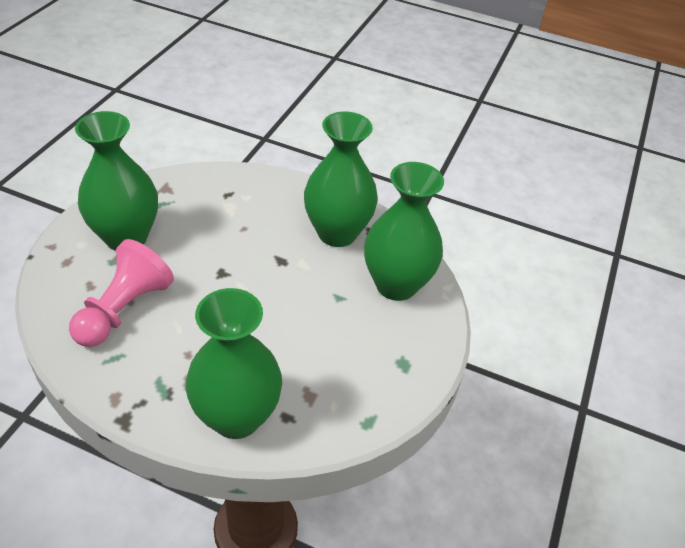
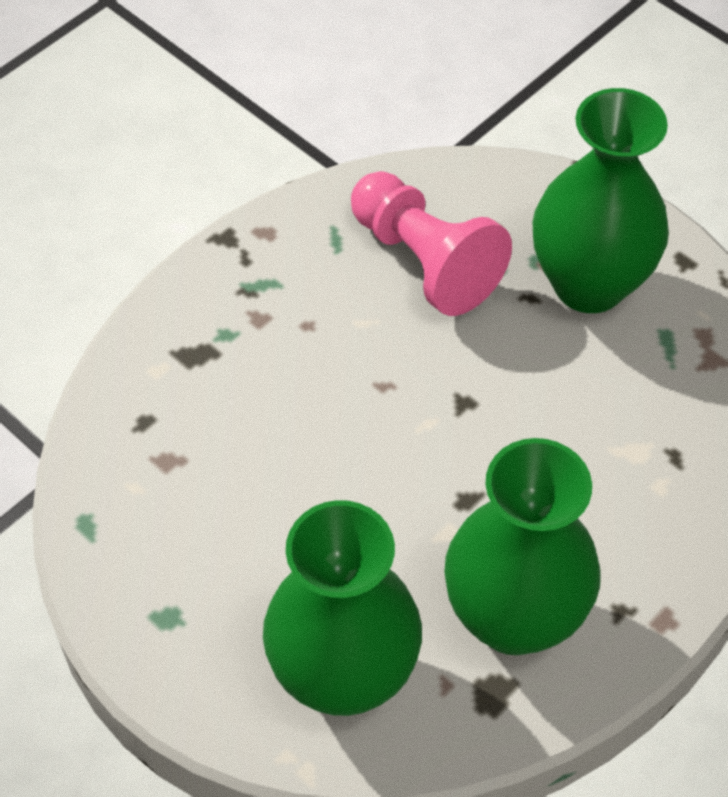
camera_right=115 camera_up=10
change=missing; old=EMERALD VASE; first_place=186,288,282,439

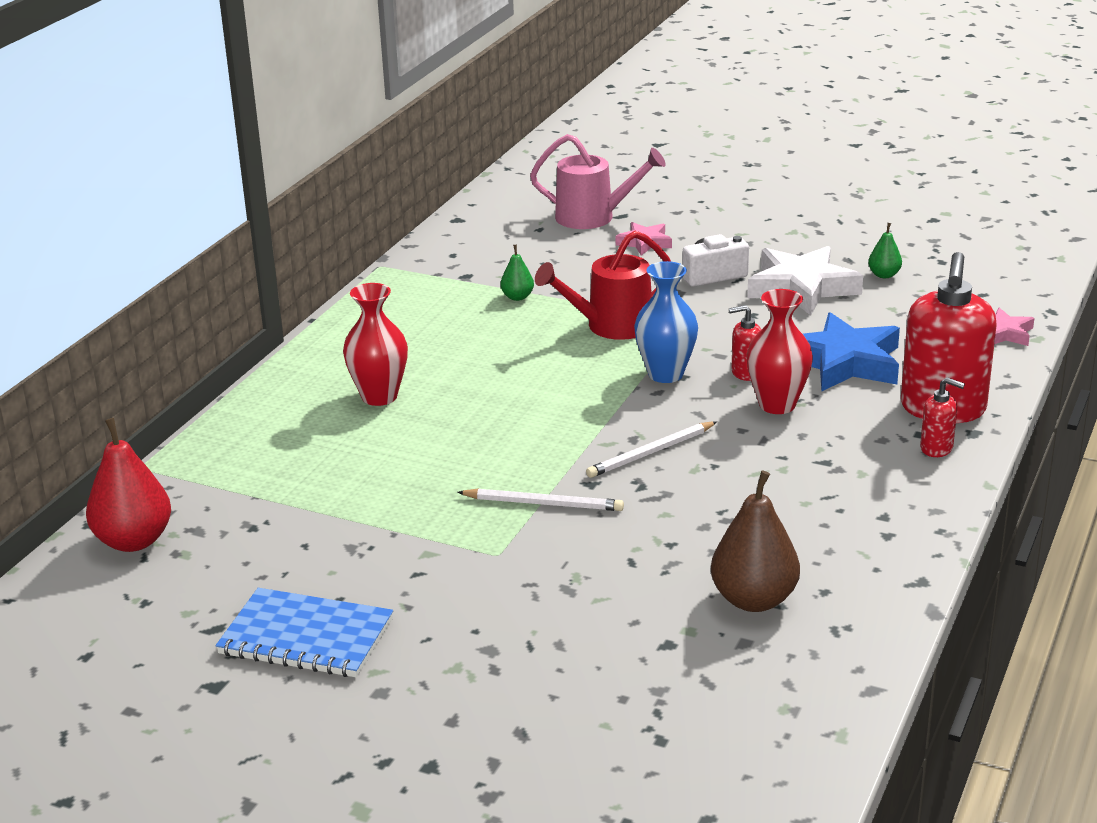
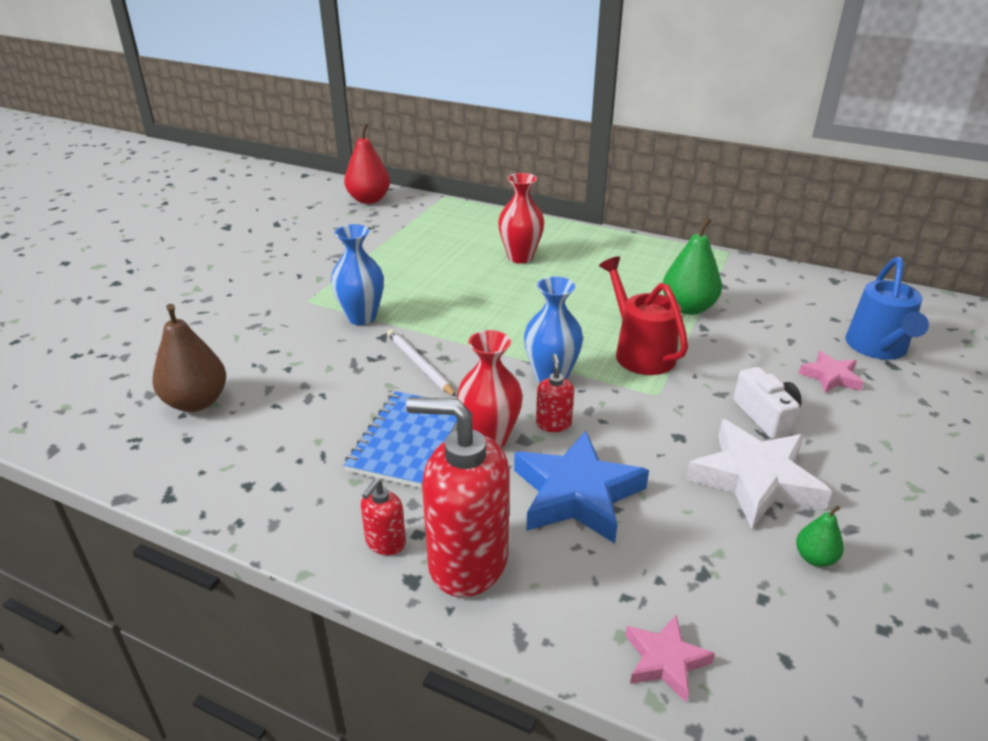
camera_right=90 camera_up=5
change=relocated; old=COBALT NOTEPAD; first_place=216,588,393,677; second_place=344,391,457,488
change=exchanged; old=PURE WHITE LEAD PENCIL; new=COBALT VASE; first_place=457,488,624,511; second_place=331,224,384,325
change=size; old=EMERALD PEAR FRUIT; first_place=501,244,534,301; second_place=663,217,722,315; factor=1.96
change=colour; old=ROSE-PINK SPRINKLING CAN; new=COBALT SPRINKLING CAN; first_place=530,134,666,229; second_place=845,257,929,360

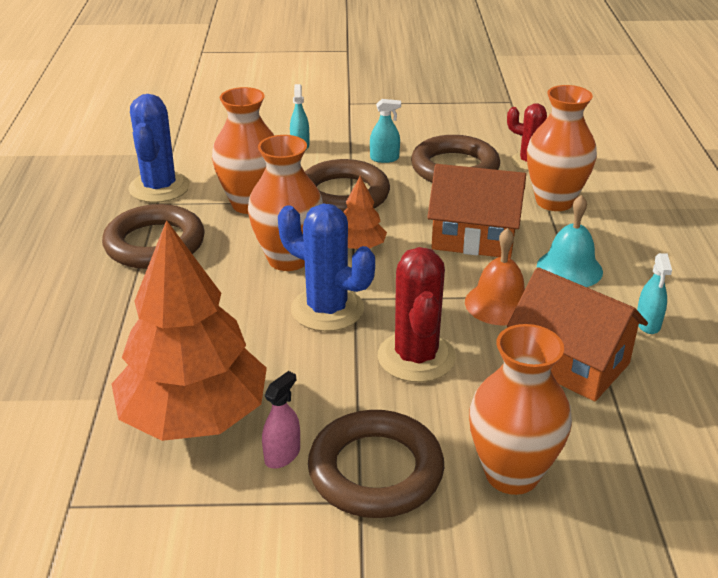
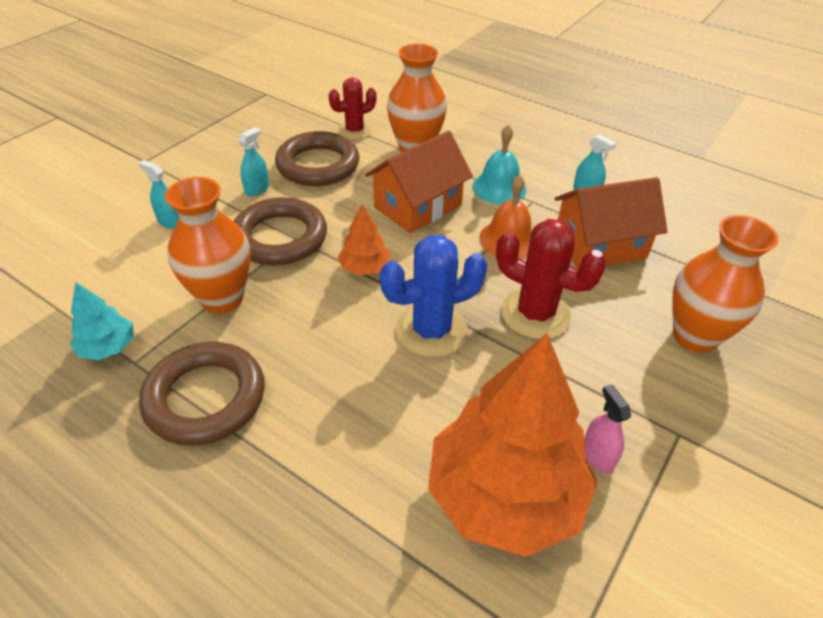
camera_right=-55 camera_up=10
change=exchanged; old=COBALT SAGUARO CACTUS; new=TEAL TREE; first_place=128,94,190,203; second_place=70,282,134,360
change=missing; old=BRIGHT ORANGE VASE; first_place=248,135,323,271
change=missing; old=RUSSET TORUS; first_place=308,410,444,518

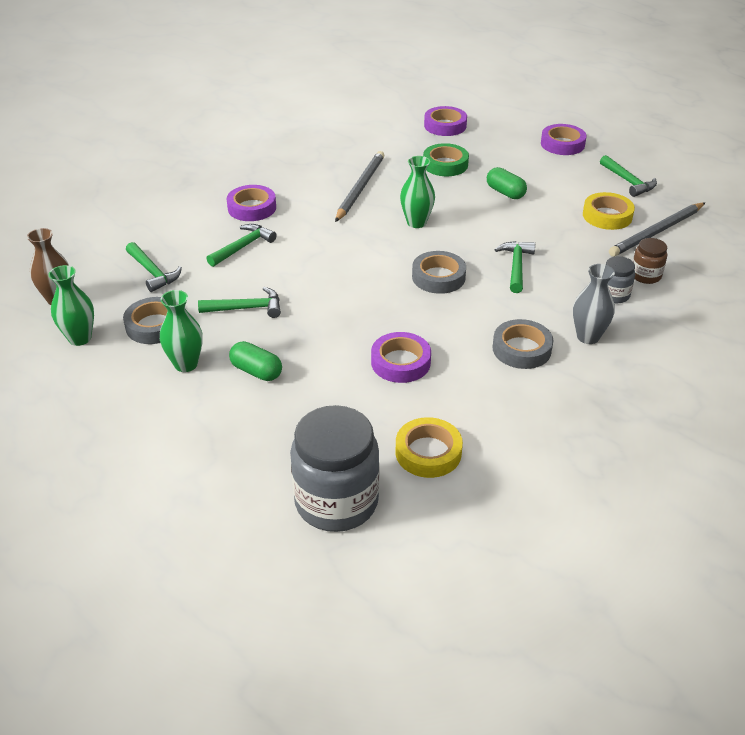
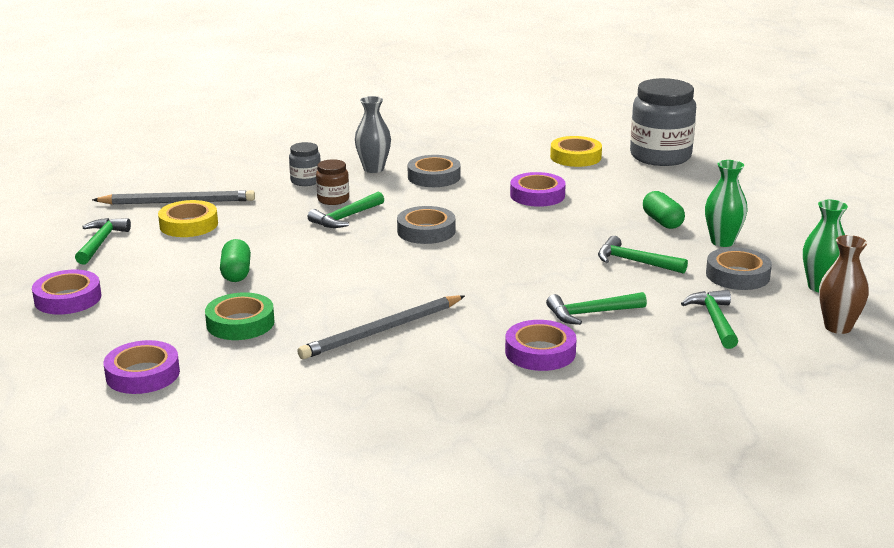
camera_right=-145 camera_up=-15
change=missing; old=EMERALD VASE; first_place=400,156,435,228
change=relocated; old=RUSSET JAR; first_place=633,238,667,284; second_place=316,159,349,205

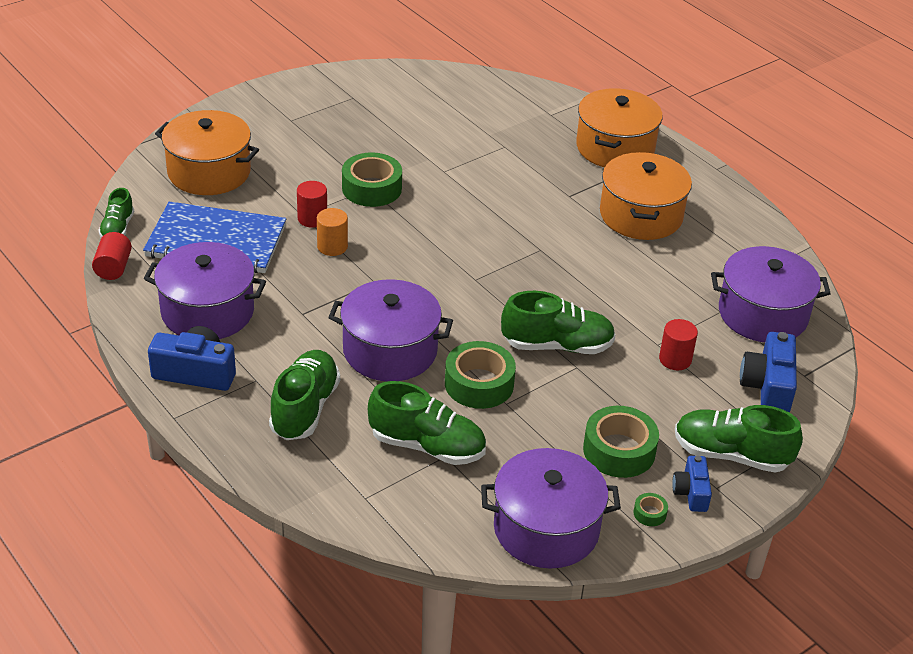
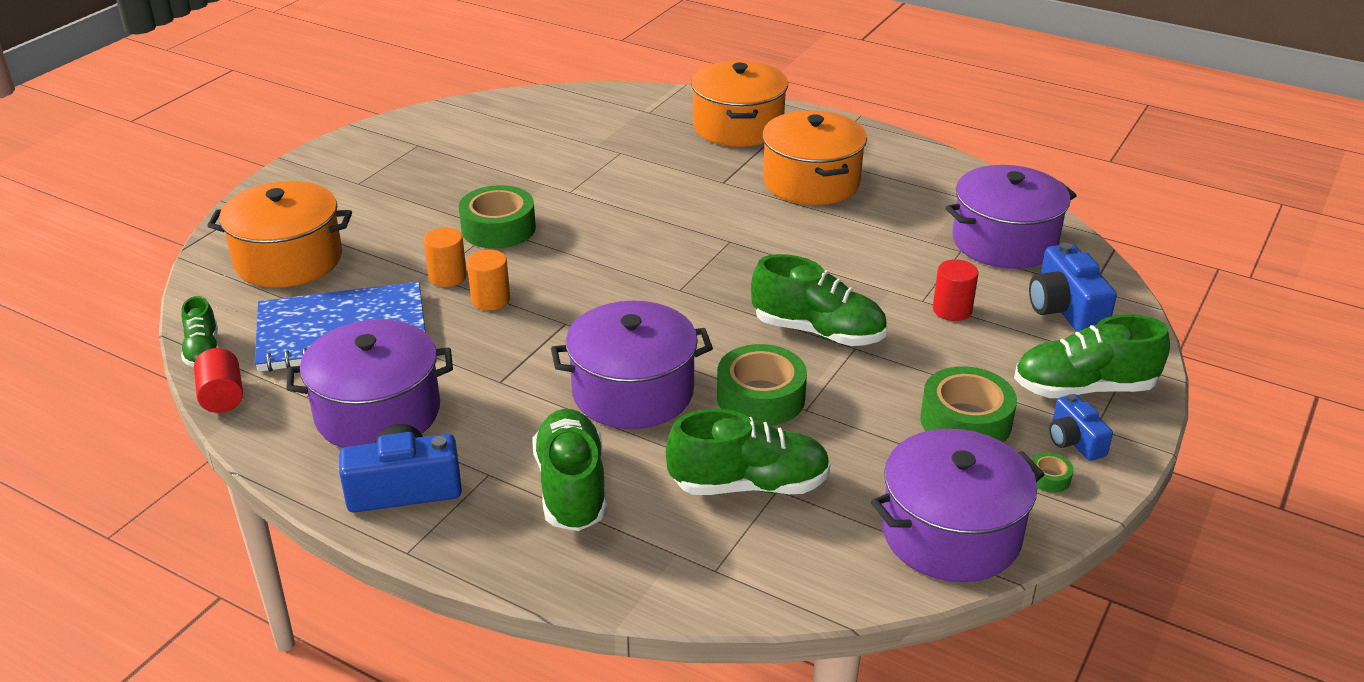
camera_right=-20 camera_up=-5
change=colour; old=RED CYLINDER SHAPE; new=BRIGHT ORANGE CYLINDER SHAPE; first_place=297,181,327,228; second_place=424,228,467,287
change=spun; old=EMERALD LACE-UP SHOE; first_place=501,291,616,354; second_place=751,254,887,346; degrees=45

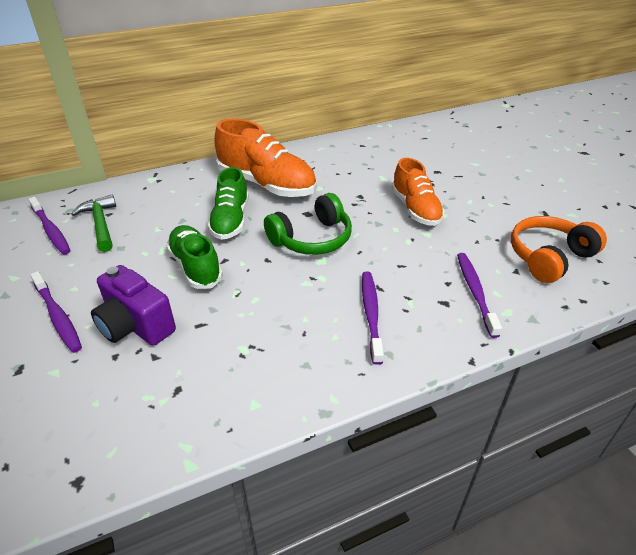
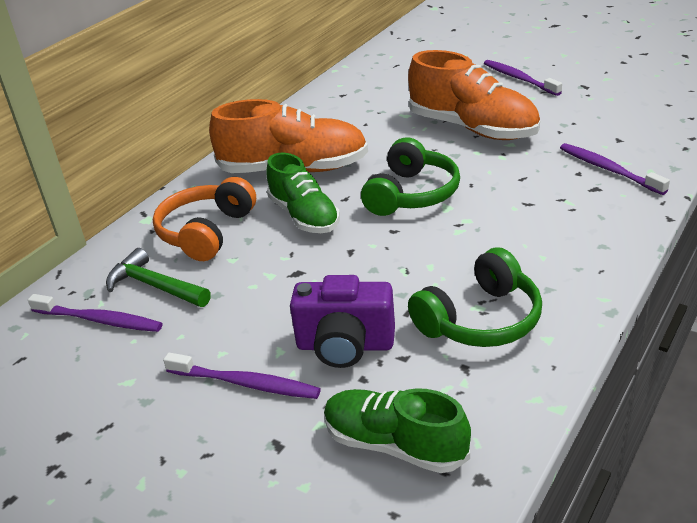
camera_right=-30 camera_up=-5
change=relocated; old=EMERALD LACE-UP SHOE; first_place=166,225,223,289; second_place=324,388,471,473
change=relocated; old=VIOLET TOOTHBRUSH; first_place=362,272,384,365; second_place=484,60,562,96
change=size; old=BRIGHT ORANGE LACE-UP SHOE; first_place=391,158,445,226; second_place=408,50,540,140; factor=1.52
change=relocated; old=BRIGHT ORANGE HEADPHONES; first_place=511,216,607,283; second_place=153,177,256,261
change=appeared; new=EMERALD HEADPHONES; second_place=408,247,542,347

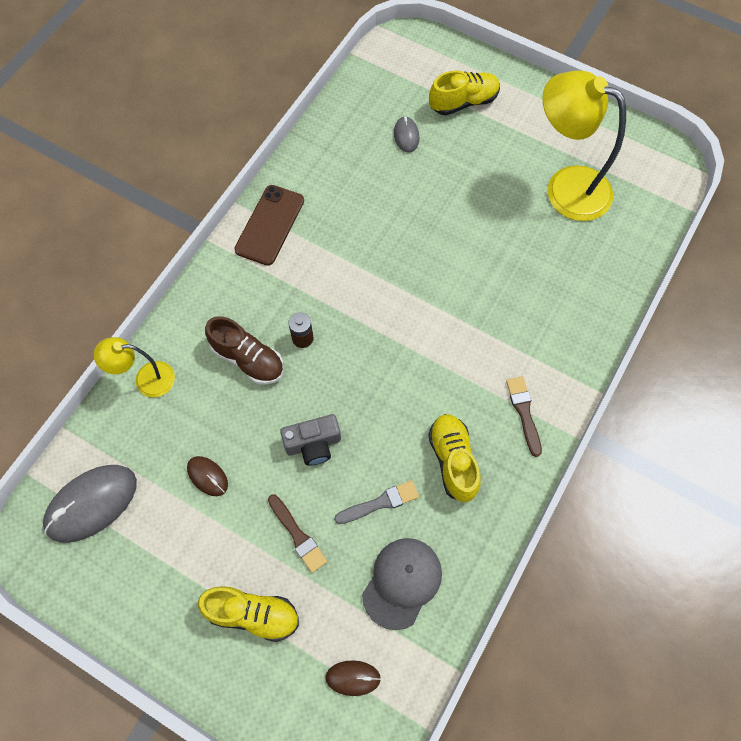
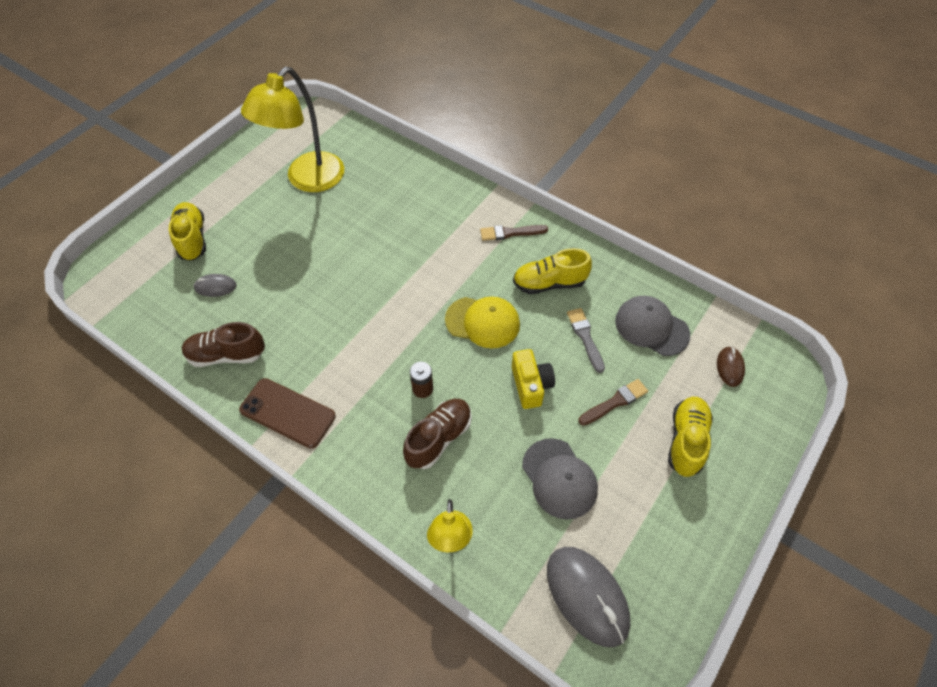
camera_right=-85 camera_up=-10
change=exchanged; old=RUSSET COMPUTER MOUSE; new=GREY BASEBALL CAP; first_place=187,456,228,496; second_place=522,438,598,520
change=colour; old=GREY PHOTO CAMERA; new=GOLDEN PHOTO CAMERA; first_place=280,414,341,466; second_place=512,349,555,409
change=appeared; new=RUSSET LACE-UP SHOE; second_place=182,322,265,367
change=appeared; new=GOLDEN BASEBALL CAP; second_place=445,296,520,349

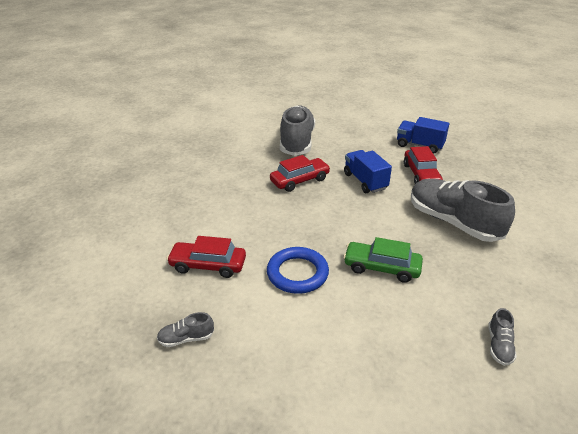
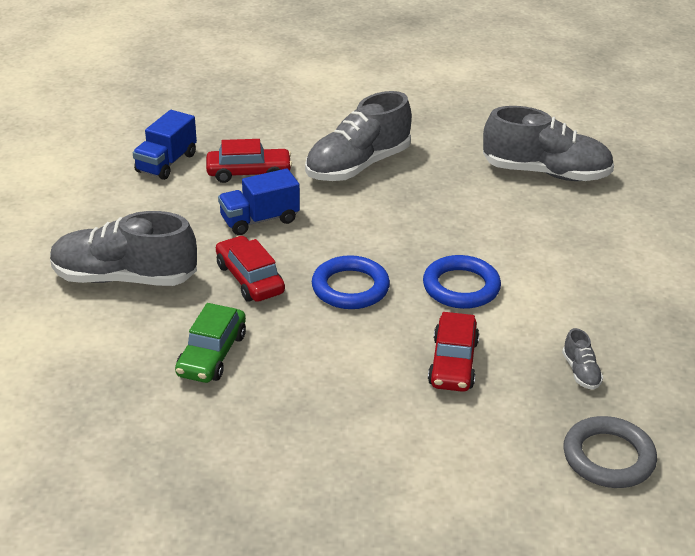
camera_right=-90 camera_up=0
change=relocated; old=EMERALD AUTOMOBILE; first_place=343,237,423,283; second_place=175,303,246,383
change=size; old=GREY LACE-UP SHOE; first_place=488,308,517,366; second_place=483,106,614,181; factor=2.42
change=appeared; new=COBALT TORUS; second_place=312,255,390,309
change=appeared; new=GREY TORUS; second_place=564,416,657,488

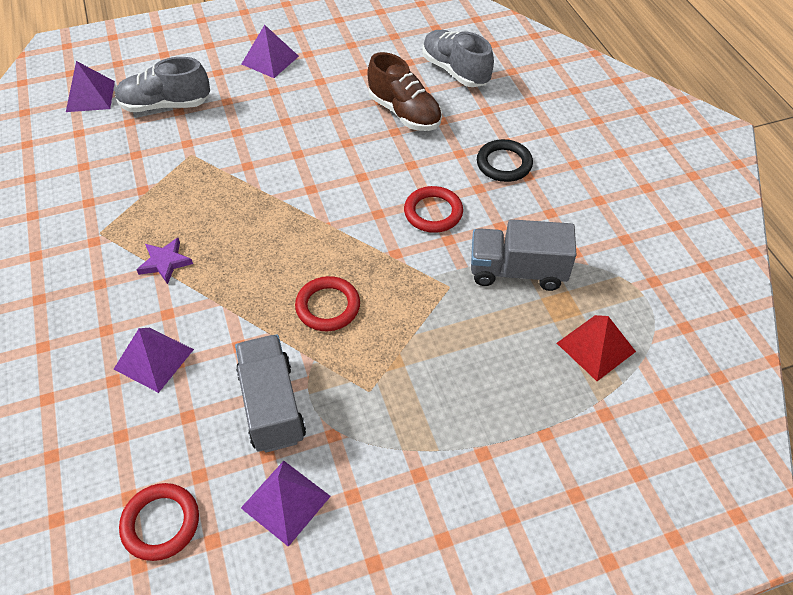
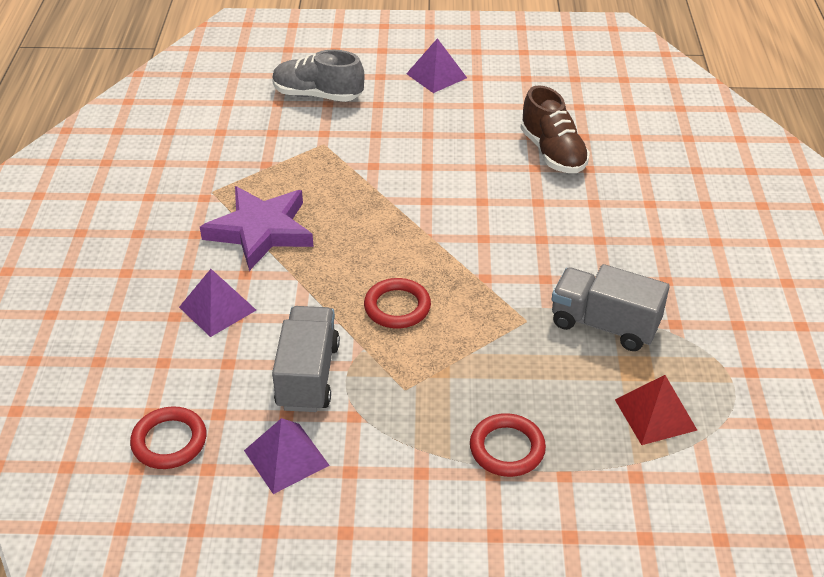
camera_right=20 camera_up=-10
change=missing; old=VIOLET PYRAMID; first_place=66,61,115,112
change=size; old=VIOLET FIVE-POINTED STAR; first_place=136,238,193,284; second_place=200,186,314,271; factor=2.08
change=relocated; old=RED TORUS; first_place=404,186,463,233; second_place=470,413,546,477
change=missing; old=GREY LACE-UP SHOE; first_place=422,30,494,87
change=missing; old=EBONY TORUS; first_place=477,139,533,182

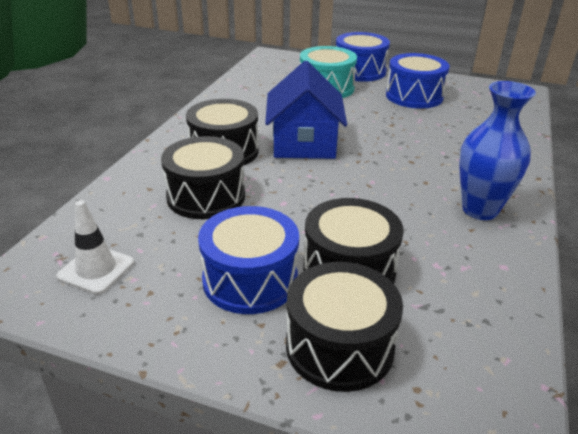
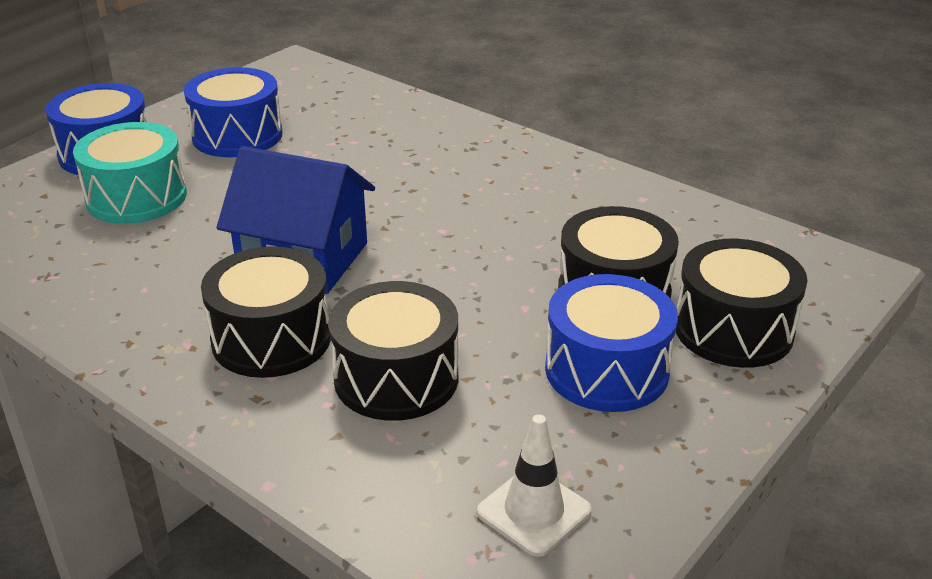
camera_right=-70 camera_up=0
change=missing; old=COBALT VASE; first_place=459,81,536,220

